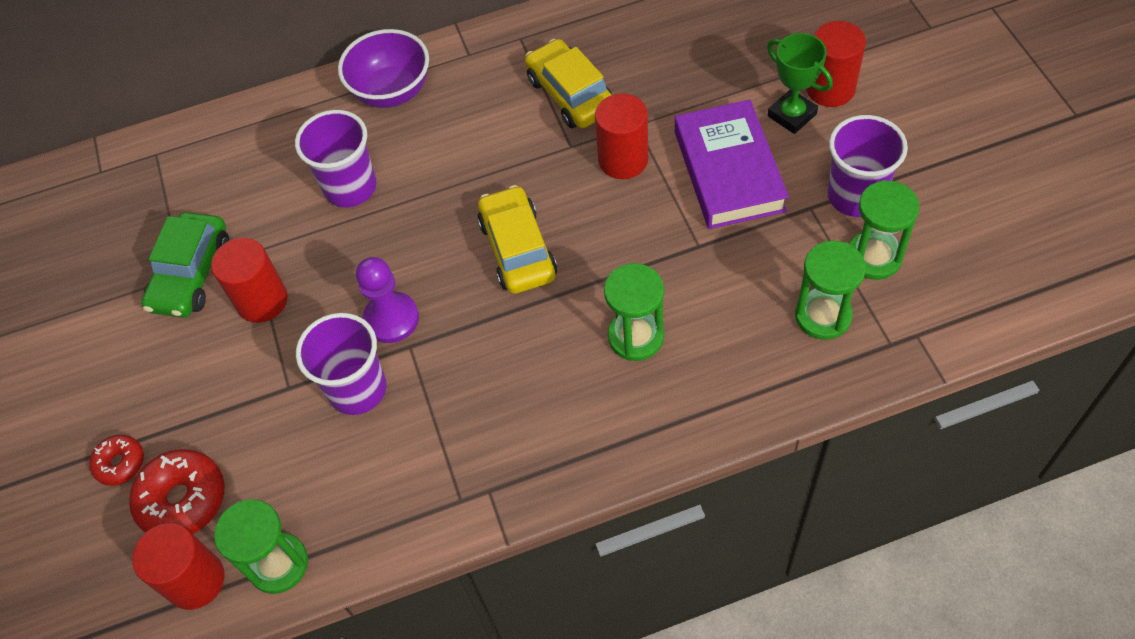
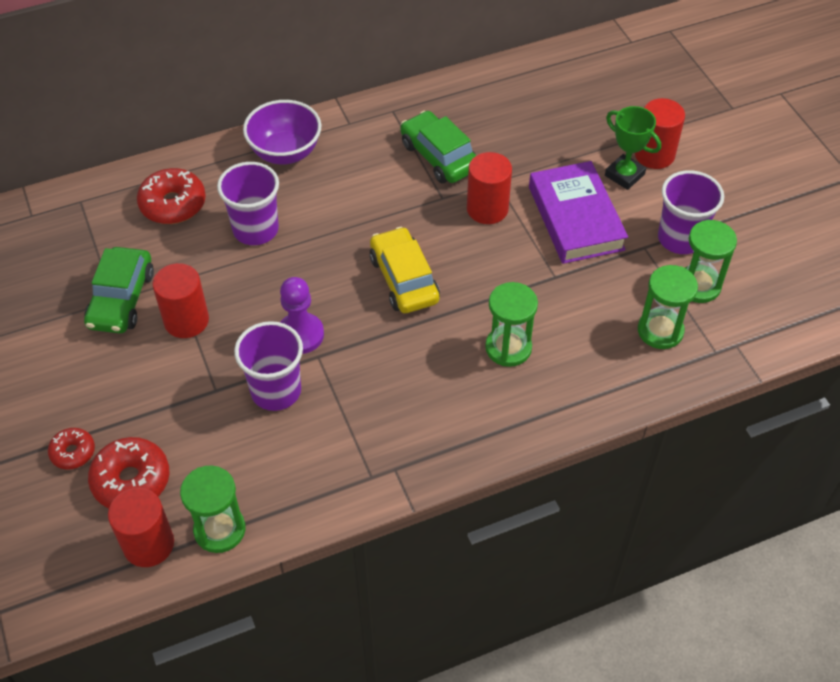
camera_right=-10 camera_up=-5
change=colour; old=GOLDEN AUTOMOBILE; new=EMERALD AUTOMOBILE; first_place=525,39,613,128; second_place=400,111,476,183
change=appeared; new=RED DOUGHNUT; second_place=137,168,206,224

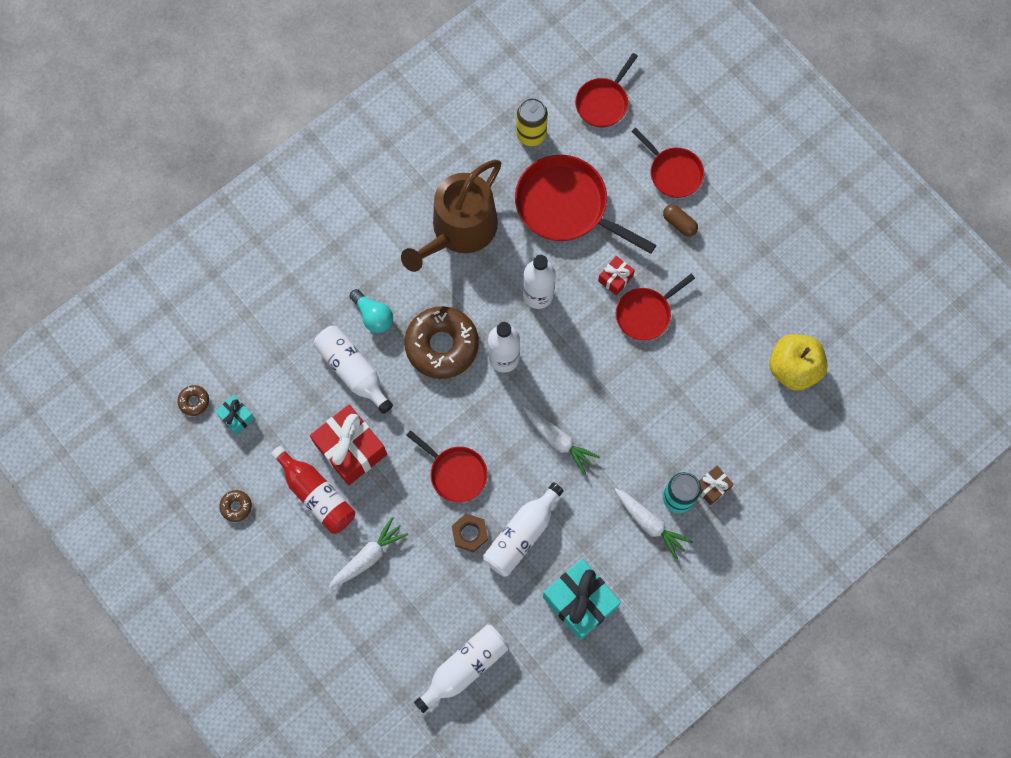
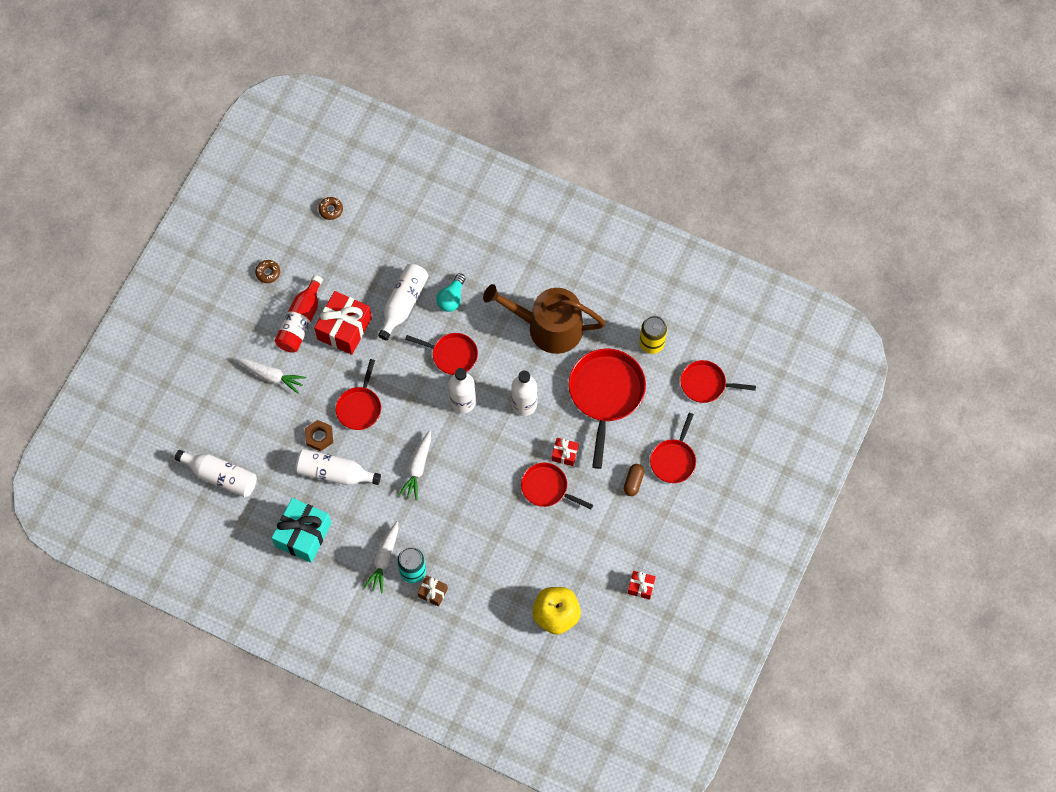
camera_right=65 camera_up=-5
change=missing; old=TEAL WRAPPED GIFT; first_place=215,395,255,435
change=exchanged; old=RUSSET DOUGHNUT; new=RED FRYING PAN; first_place=404,306,479,379; second_place=405,333,478,375
change=appeared; new=RED WRAPPED GIFT; second_place=628,571,656,600

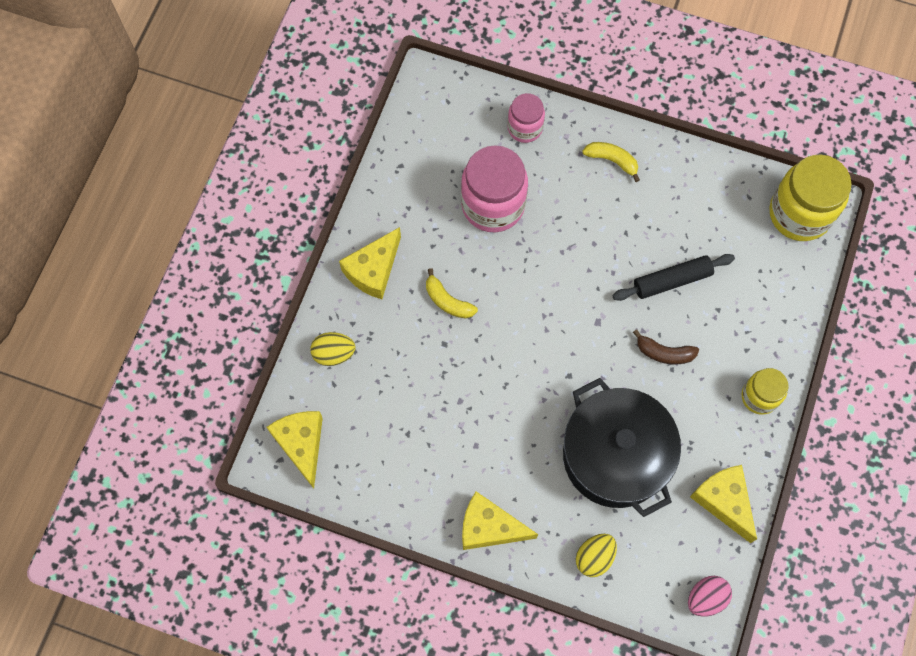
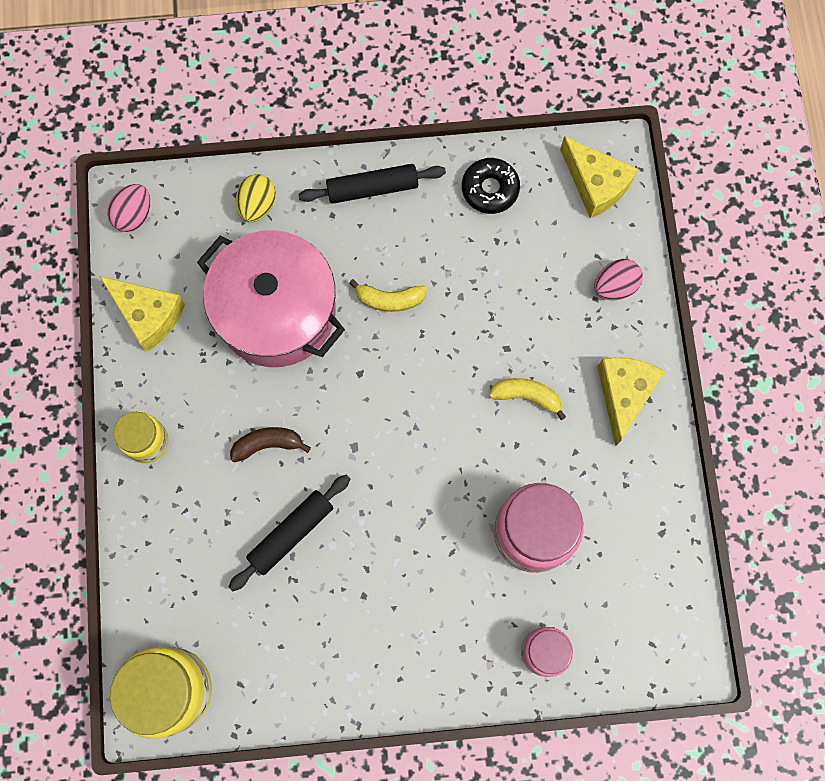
camera_right=155 camera_up=5
change=colour; old=GOLDEN EGG; new=ROSE-PINK EGG; first_place=310,332,355,366; second_place=594,259,643,300
change=exchanged; old=GOLDEN CHEESE WEDGE; new=EBONY PASTRY ROLLER; first_place=462,491,538,550; second_place=298,164,446,204
change=colour; old=EBONY COOKING POT; new=ROSE-PINK COOKING POT; first_place=563,378,681,517; second_place=197,230,345,367
change=relocated; old=GOLDEN BANANA; first_place=582,142,640,182; second_place=349,279,427,312
change=appeared; new=EBONY DOUGHNUT; second_place=462,158,520,214

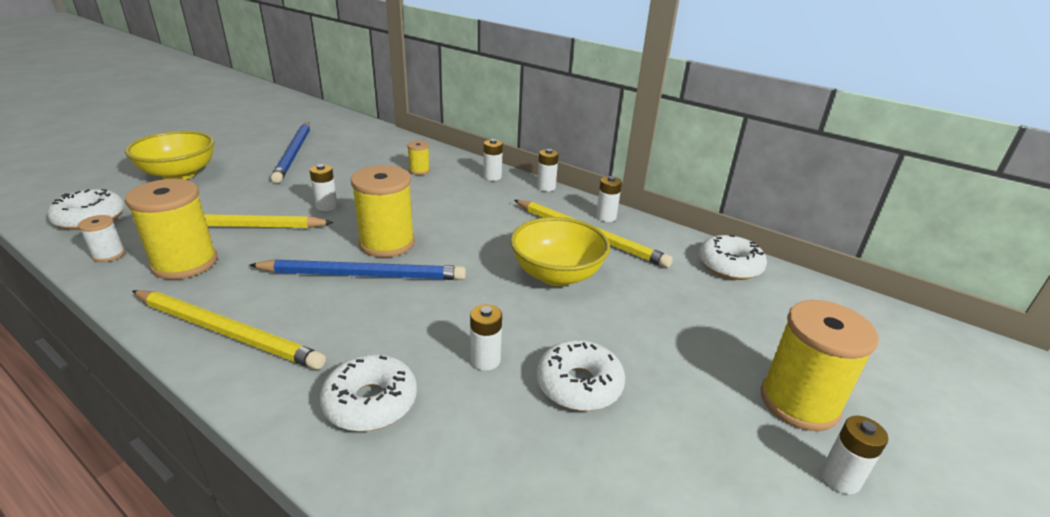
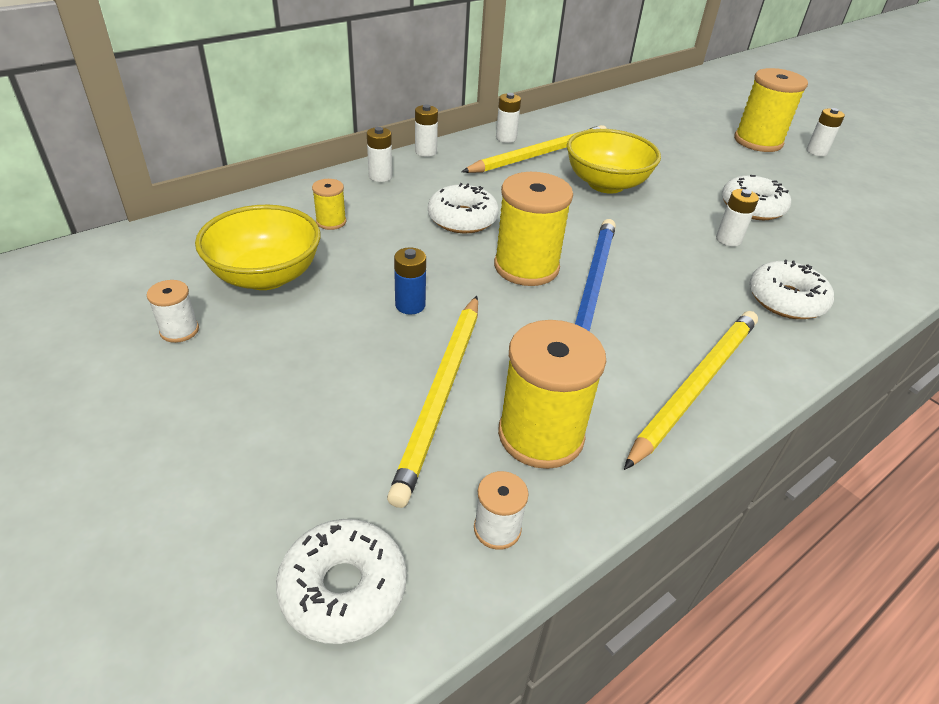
camera_right=-75 camera_up=10
change=relocated; old=GOLDEN BOWL; first_place=125,131,214,180; second_place=195,205,320,290
change=exchanged; old=COBALT LEAD PENCIL; new=PURE WHITE BOBBIN; first_place=271,122,310,183; second_place=147,280,199,343
change=colour; old=PURE WHITE AA BATTERY; new=COBALT AA BATTERY; first_place=310,164,338,211; second_place=394,247,426,315
change=relocated; old=PURE WHITE DOUGHNUT; first_place=699,235,767,280; second_place=428,183,499,234

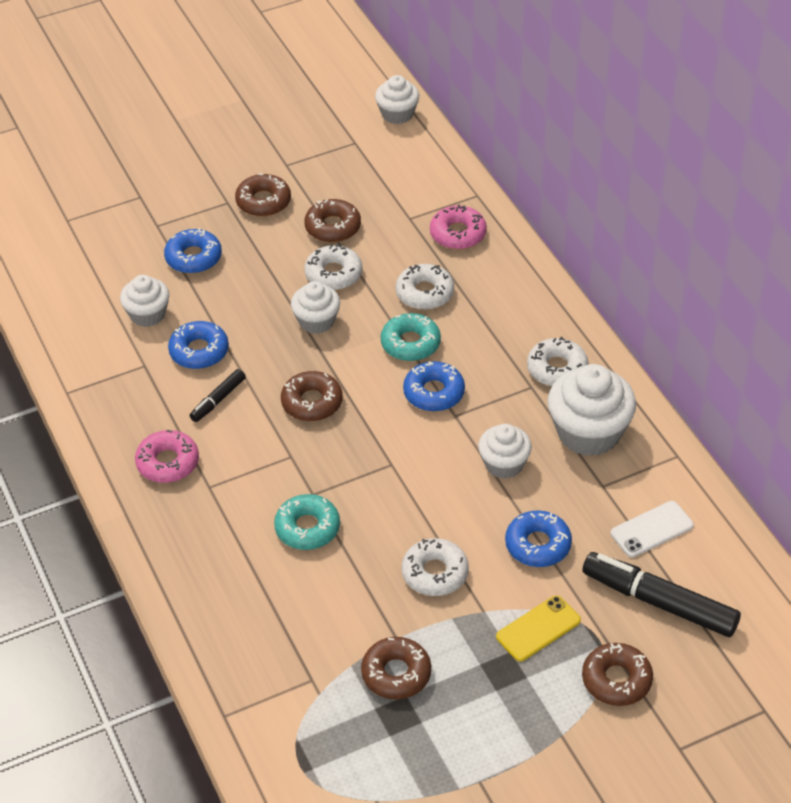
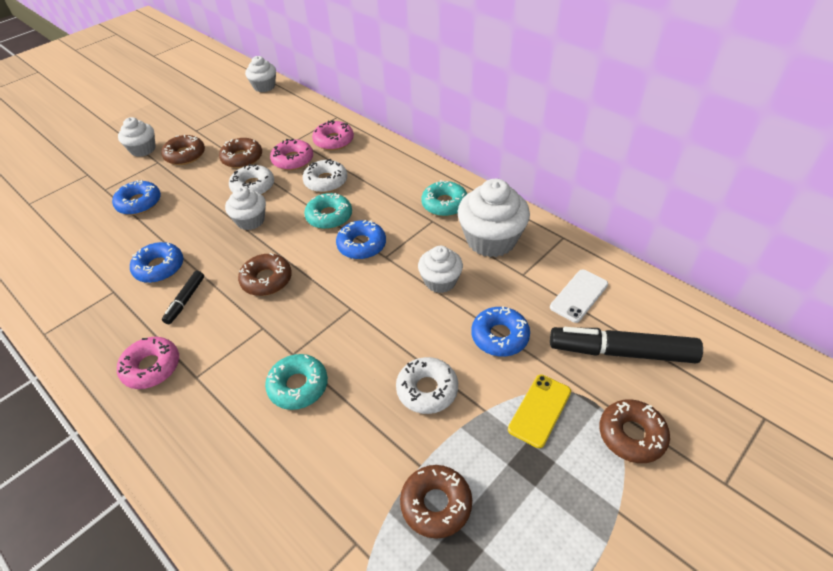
camera_right=-20 camera_up=0
change=relocated; old=PURE WHITE MUFFIN; first_place=120,275,169,327; second_place=118,117,156,157
change=colour; old=PURE WHITE DOUGHNUT; new=TEAL DOUGHNUT; first_place=527,336,588,387; second_place=421,180,467,216
change=appeared; new=ROSE-PINK DOUGHNUT; second_place=270,139,313,170

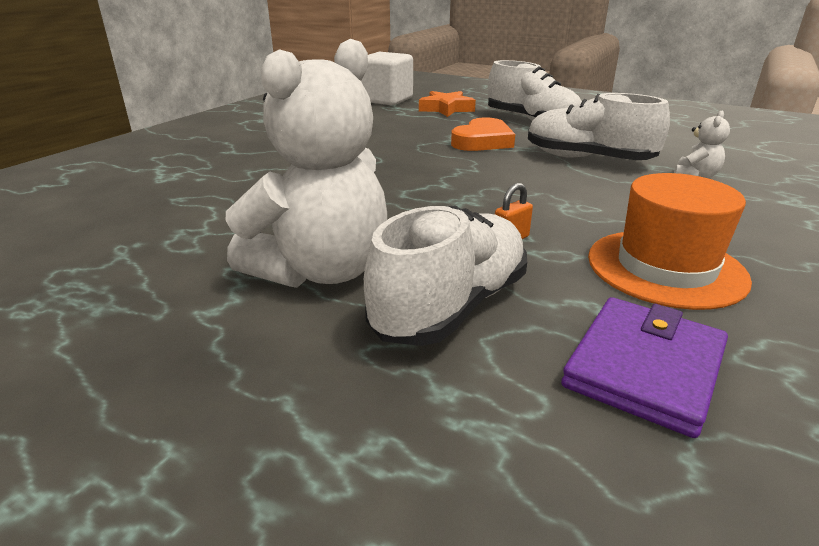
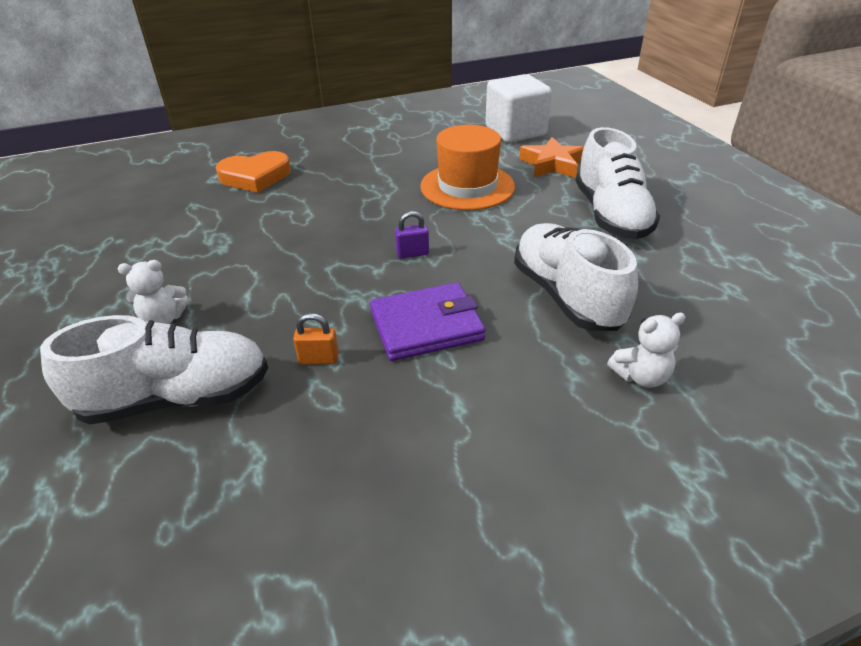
camera_right=40 camera_up=10
change=size; old=PURE WHITE STUFFED BEAR; first_place=226,39,387,288; second_place=118,260,189,324; factor=0.42
change=relocated; old=BRIGHT ORANGE HEART; first_place=451,118,515,151; second_place=216,151,291,193
change=relocated; old=VIOLET BILLFOLD; first_place=561,297,728,438; second_place=370,282,485,361
change=relocated; old=BRIGHT ORANGE TALL HAT; first_place=588,173,752,310; second_place=420,125,515,210
change=appeared; new=VIOLET SMALL LOCK; second_place=395,211,429,259

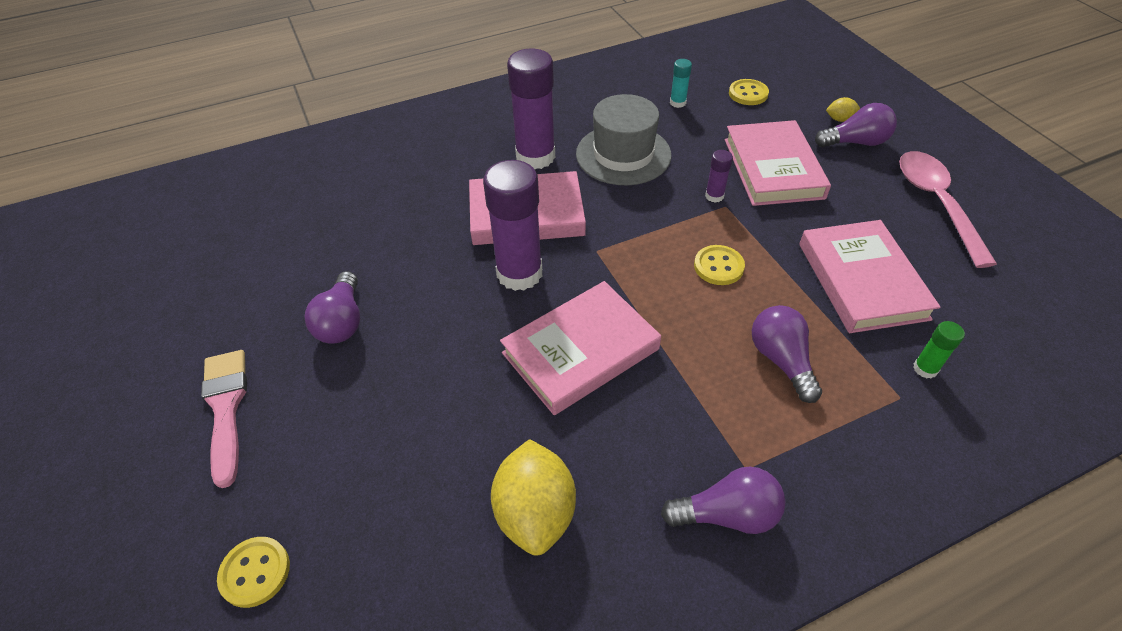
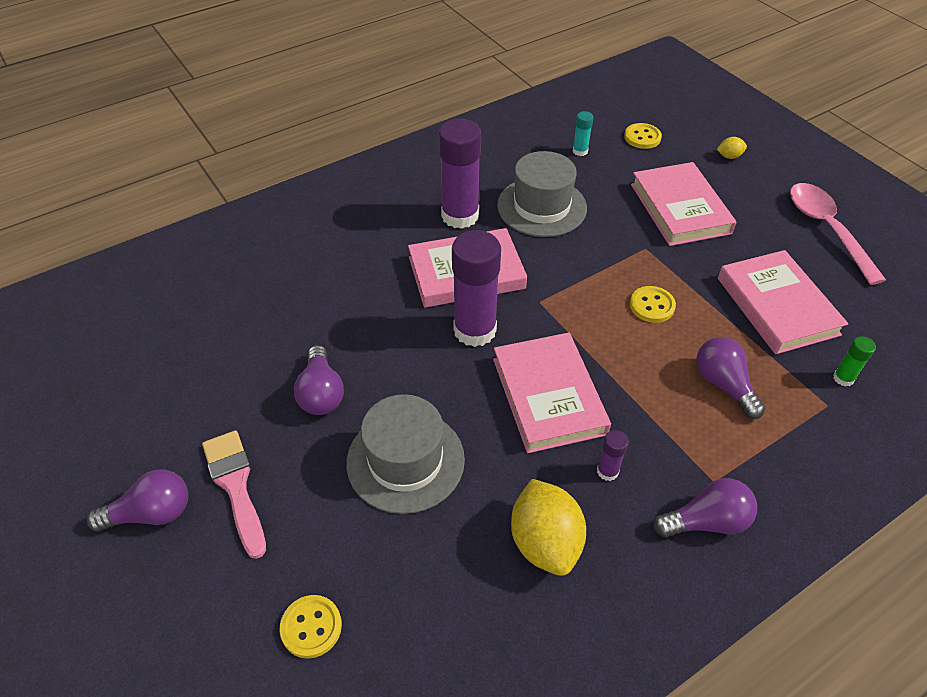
camera_right=-10 camera_up=0
change=spun; old=ROSE-PINK BOOK; first_place=500,281,661,415; second_place=493,333,611,453; degrees=-60
change=relocated; old=VIOLET STICK OF GLUE; first_place=705,150,733,203; second_place=597,430,629,481
change=relocated; old=VIOLET LIGHTBULB; first_place=815,103,897,147; second_place=87,470,188,532
change=appeared; new=GREY TALL HAT; second_place=346,394,465,514

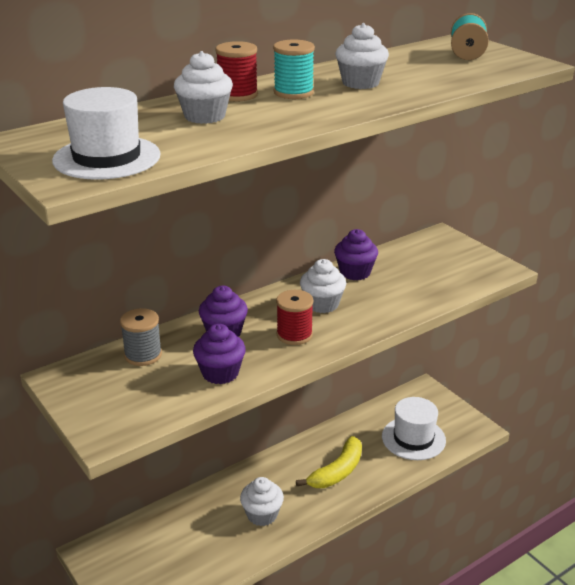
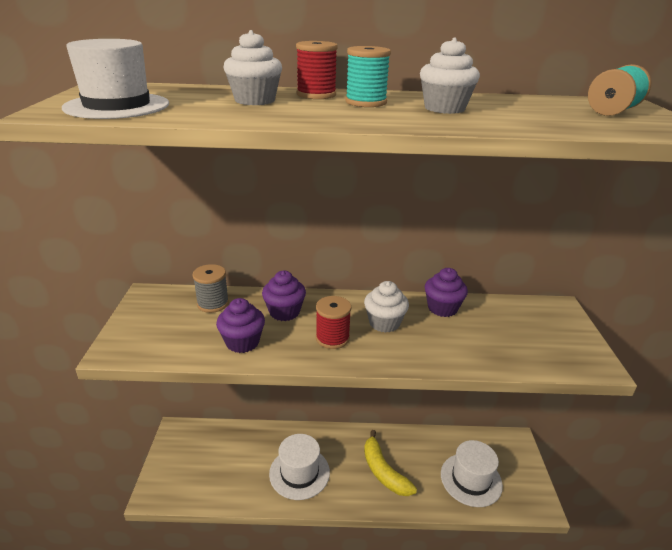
camera_right=35 camera_up=0
change=exchanged; old=PURE WHITE MUFFIN; new=PURE WHITE TALL HAT; first_place=240,477,284,526; second_place=269,434,330,500
change=spun; old=GOLDEN BANANA; first_place=296,436,362,488; second_place=364,430,417,496; degrees=75

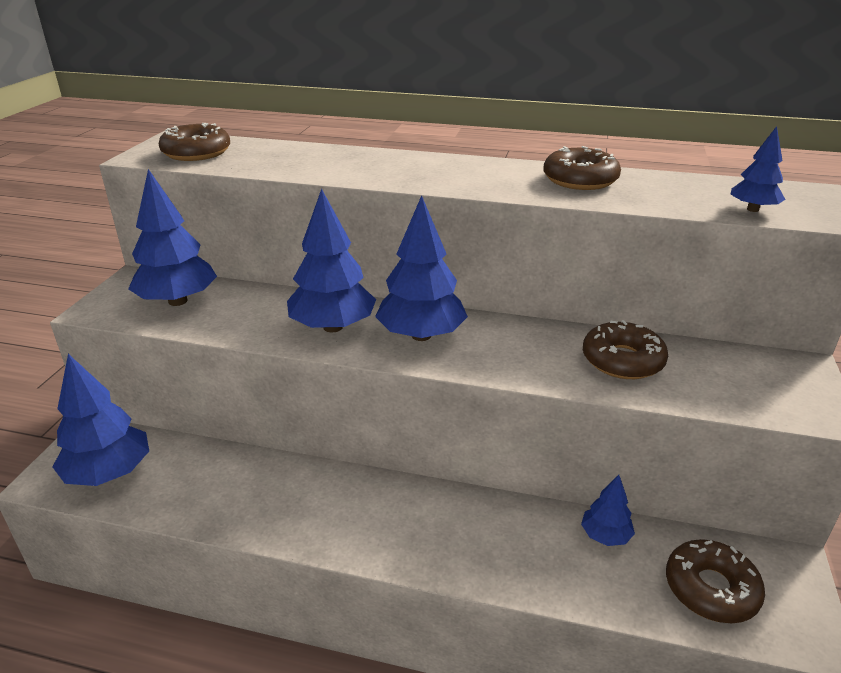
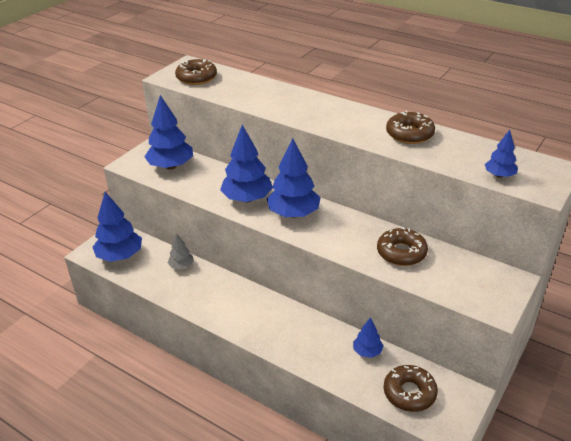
camera_right=20 camera_up=5
change=appeared; new=GREY TREE; second_place=168,233,194,269

